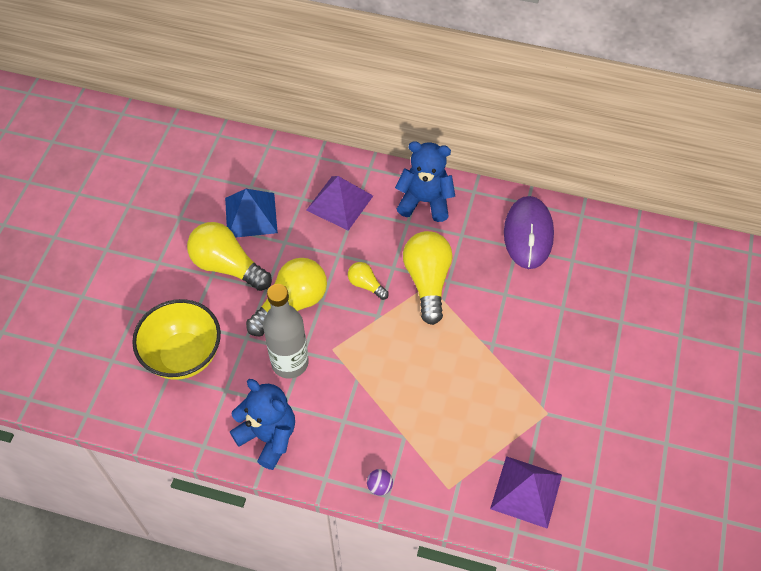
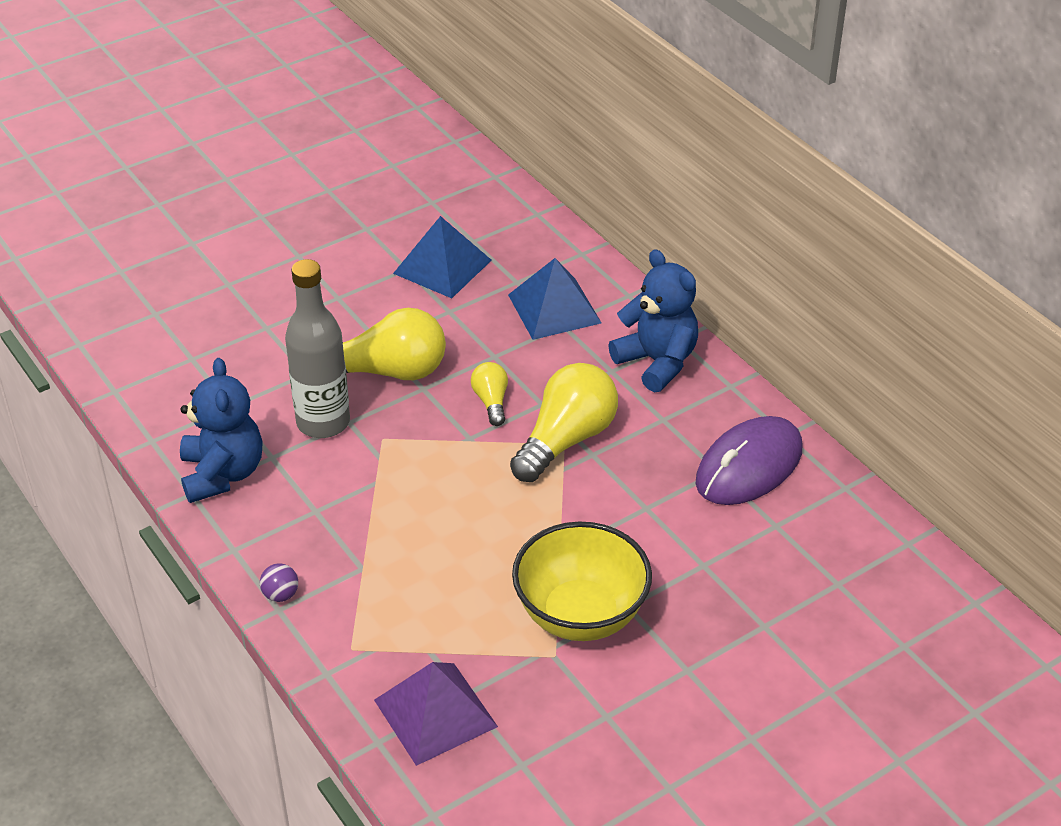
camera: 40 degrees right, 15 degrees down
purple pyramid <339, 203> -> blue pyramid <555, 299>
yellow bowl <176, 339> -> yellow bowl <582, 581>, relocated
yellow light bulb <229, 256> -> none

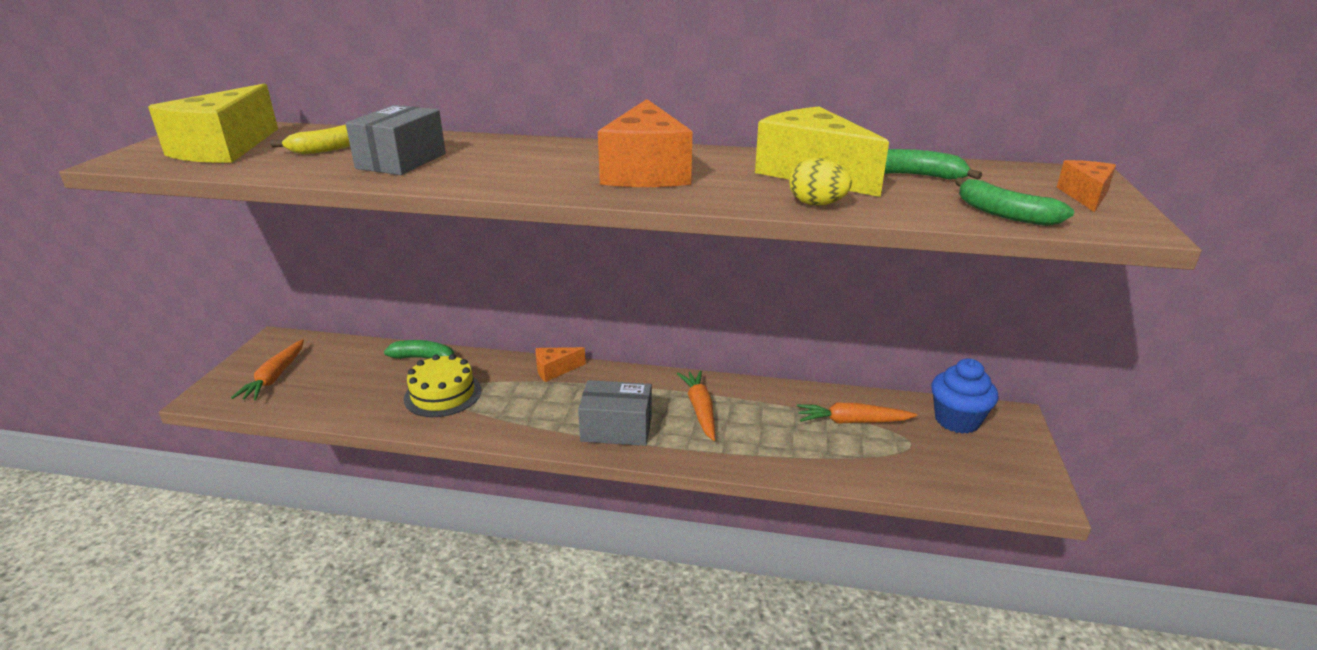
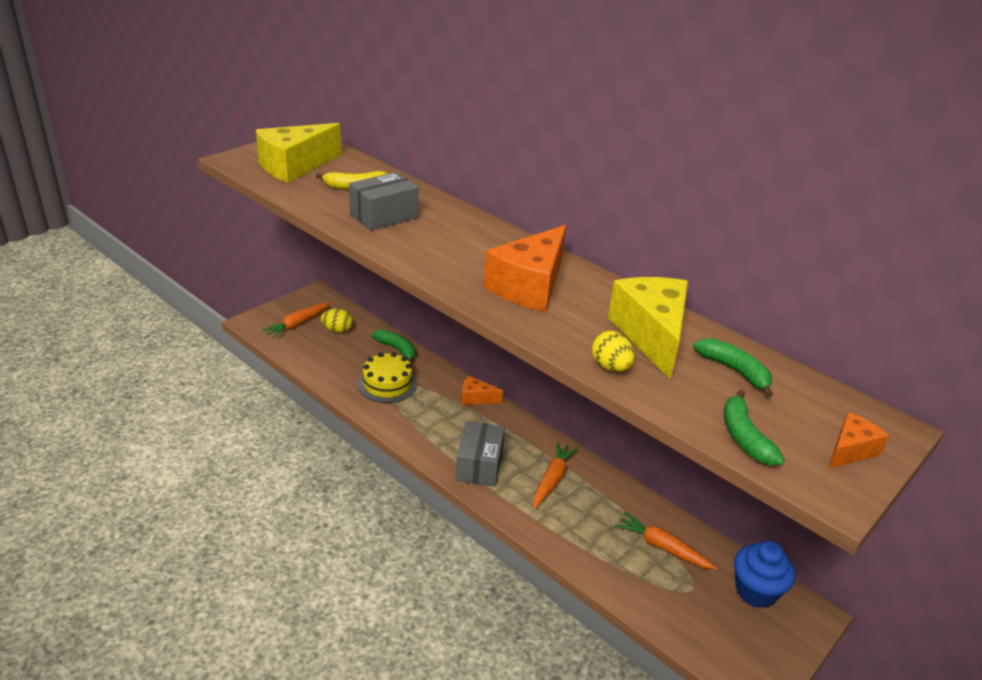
camera: 30 degrees right, 5 degrees up
none -> yellow egg <337, 321>
grey box <615, 413> -> grey box <480, 454>, 60 degrees clockwise

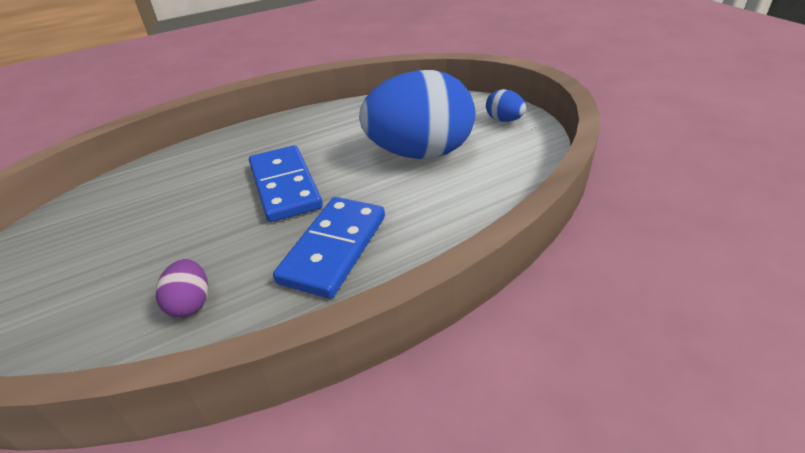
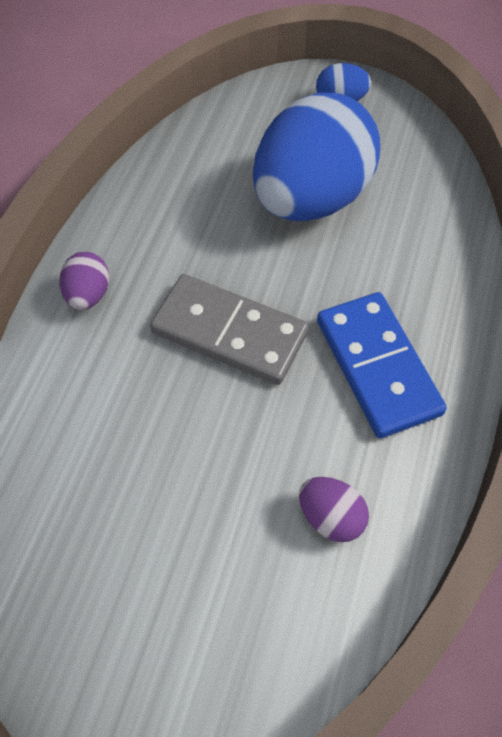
camera: 45 degrees left, 20 degrees up
none -> purple egg <84, 281>
blue domino <286, 183> -> grey domino <229, 329>

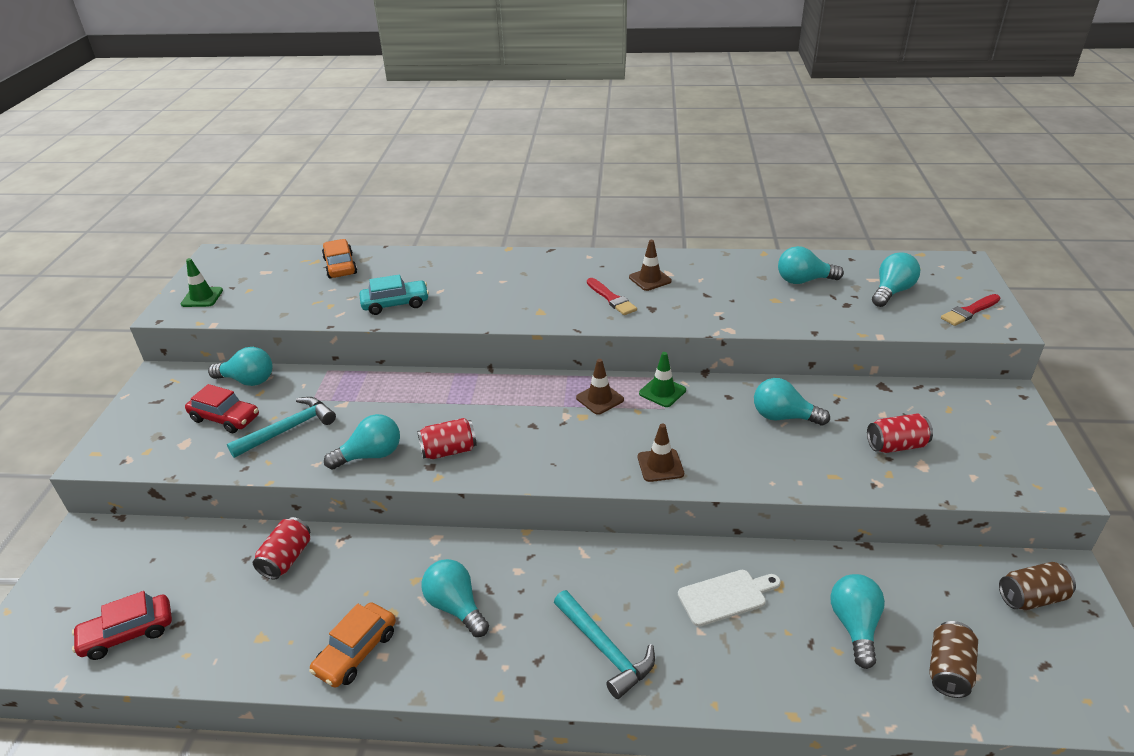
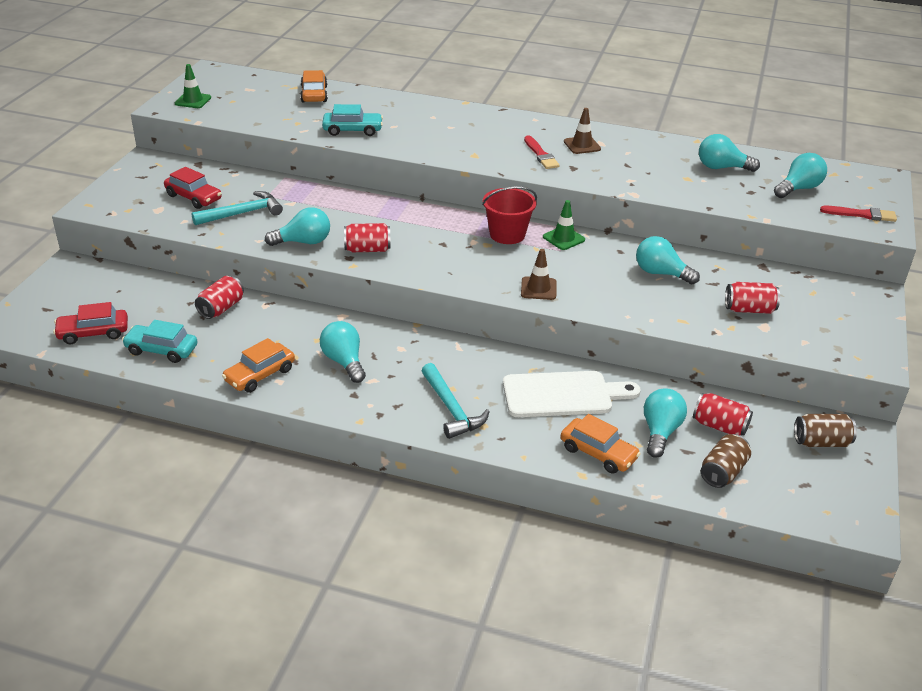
camera: 10 degrees right, 0 degrees up
none -> turquoise car <160, 341>
brown traffic cone <600, 387> -> red bucket <509, 215>
white cutting board <729, 598> -> white cutting board <572, 394>, x1.56
none -> orange car <601, 444>
none -> red can <723, 414>
red brush <970, 310> -> red brush <858, 214>, 150 degrees counterclockwise
turquoise light bulb <240, 366> -> none

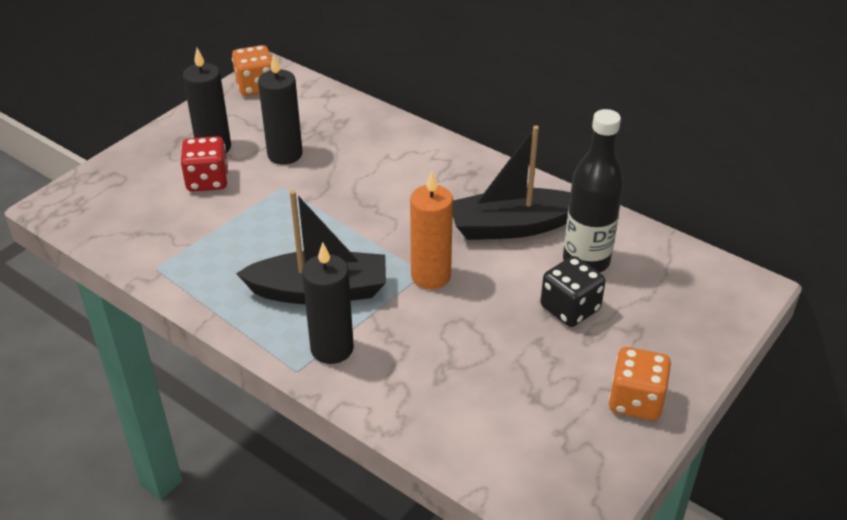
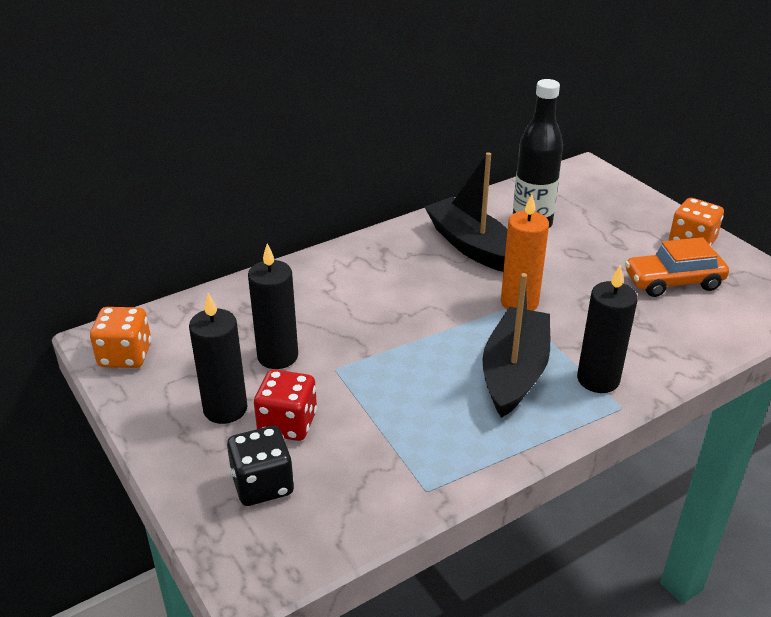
camera: 70 degrees left, 5 degrees down
black dice <573, 291> -> black dice <260, 466>, relocated
black boat <512, 182> -> black boat <466, 212>, 135 degrees clockwise
none -> orange car <677, 267>

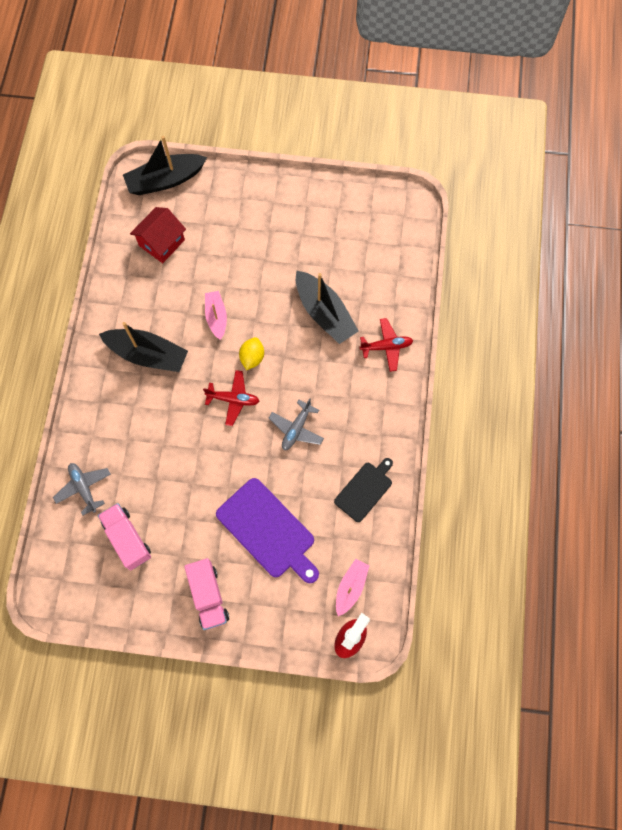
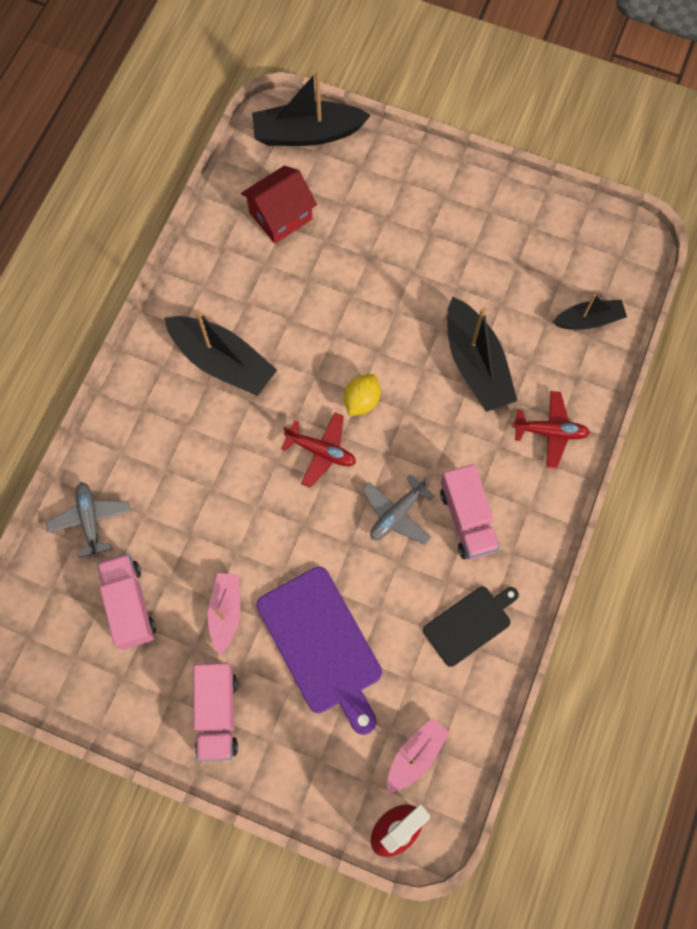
camera: 15 degrees right, 0 degrees up
pink boat <216, 315> -> pink boat <224, 614>, relocated
none -> pink truck <470, 512>
none -> black boat <590, 312>

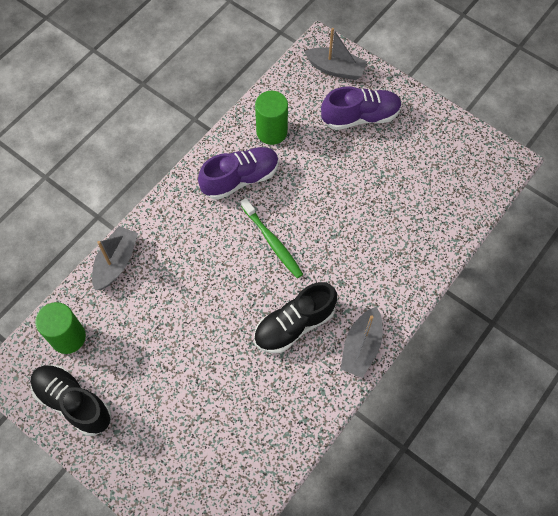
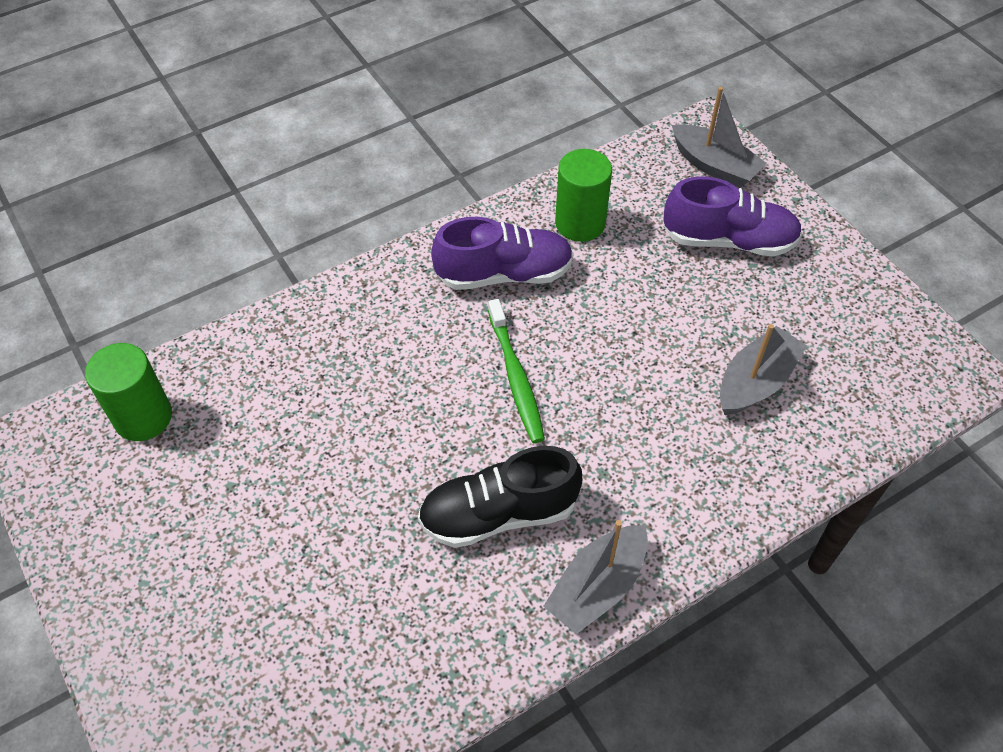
camera: 20 degrees right, 10 degrees down
grey boat <115, 258> -> grey boat <763, 369>, relocated
black shoe <70, 400> -> none

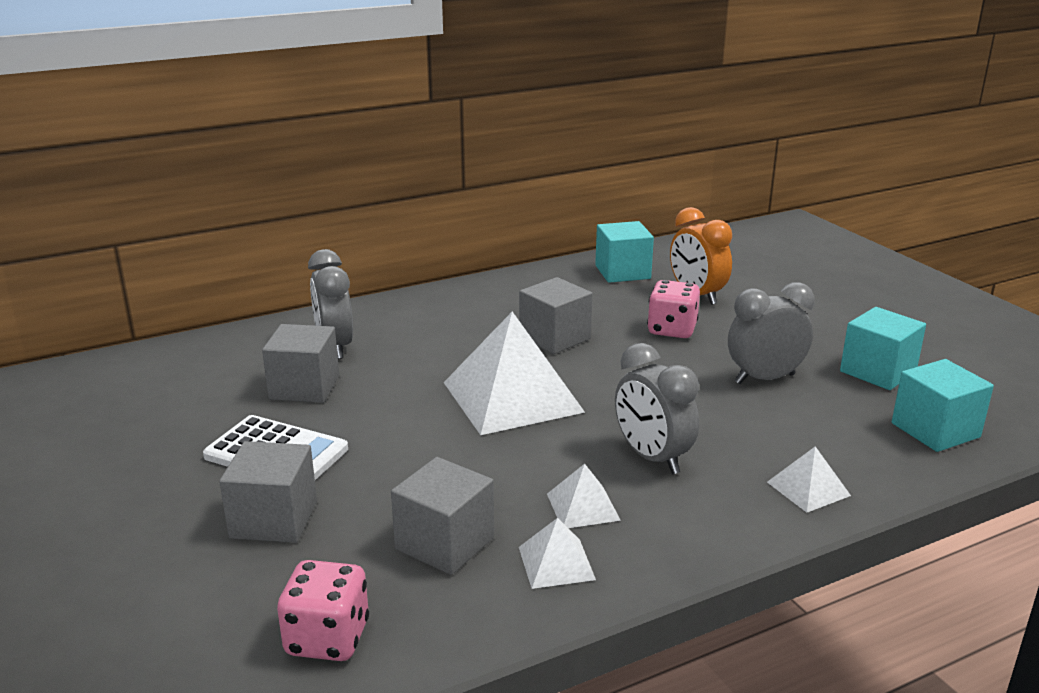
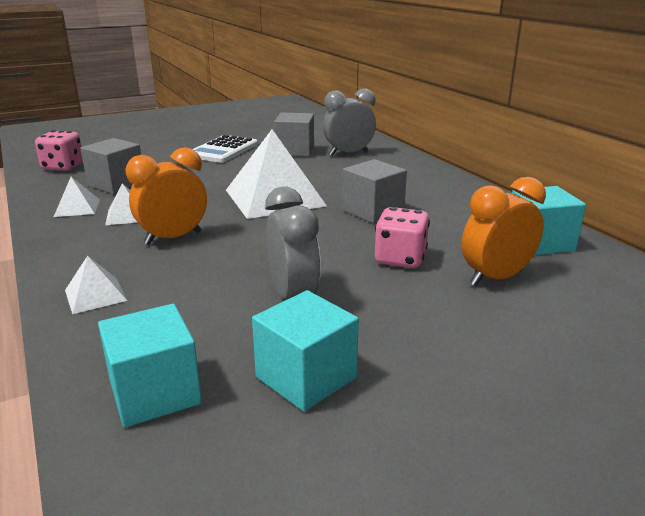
camera: 90 degrees right, 0 degrees up
grey clock <657, 408> -> orange clock <166, 196>
grey cube <268, 492> -> none

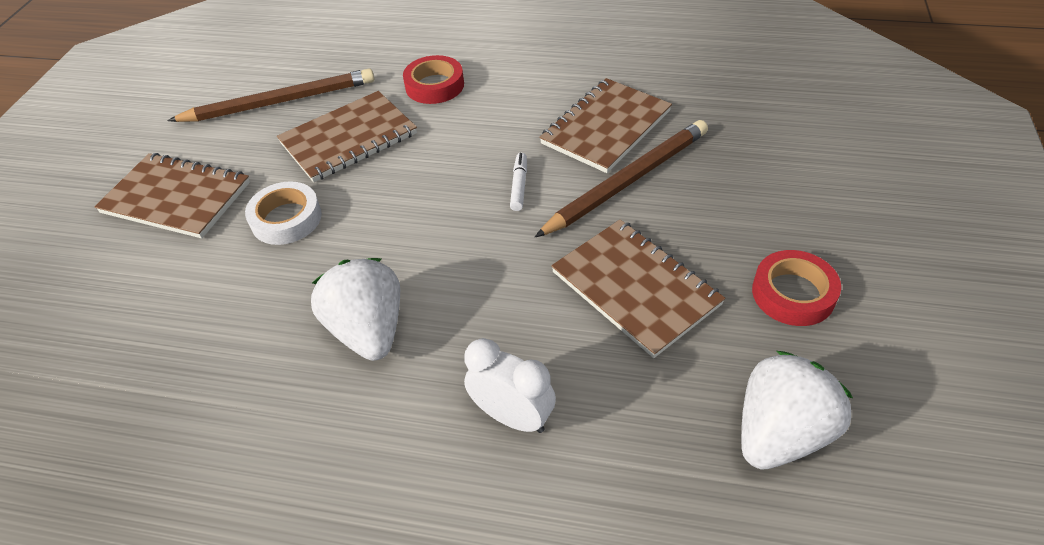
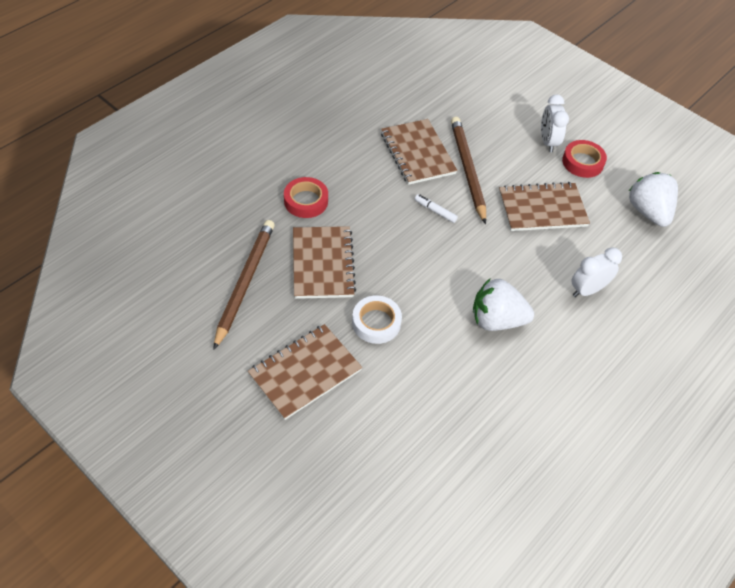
camera: 65 degrees left, 5 degrees up
none -> white clock <555, 123>

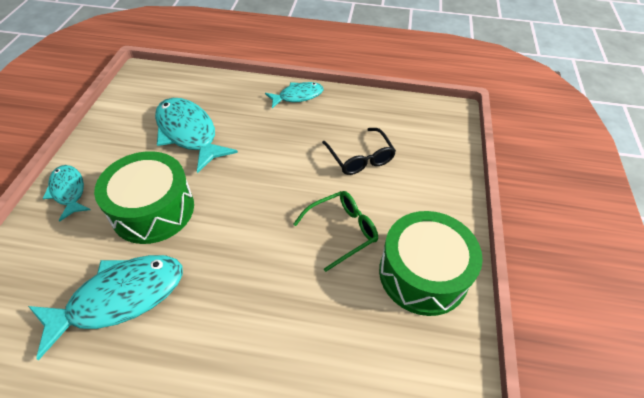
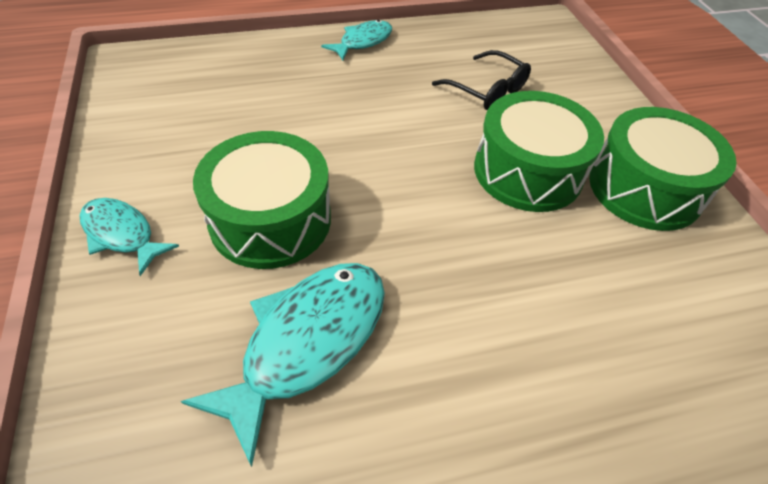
camera: 25 degrees left, 0 degrees up
green glasses <335, 231> -> green drum <539, 151>
turquoise fish <196, 135> -> none

